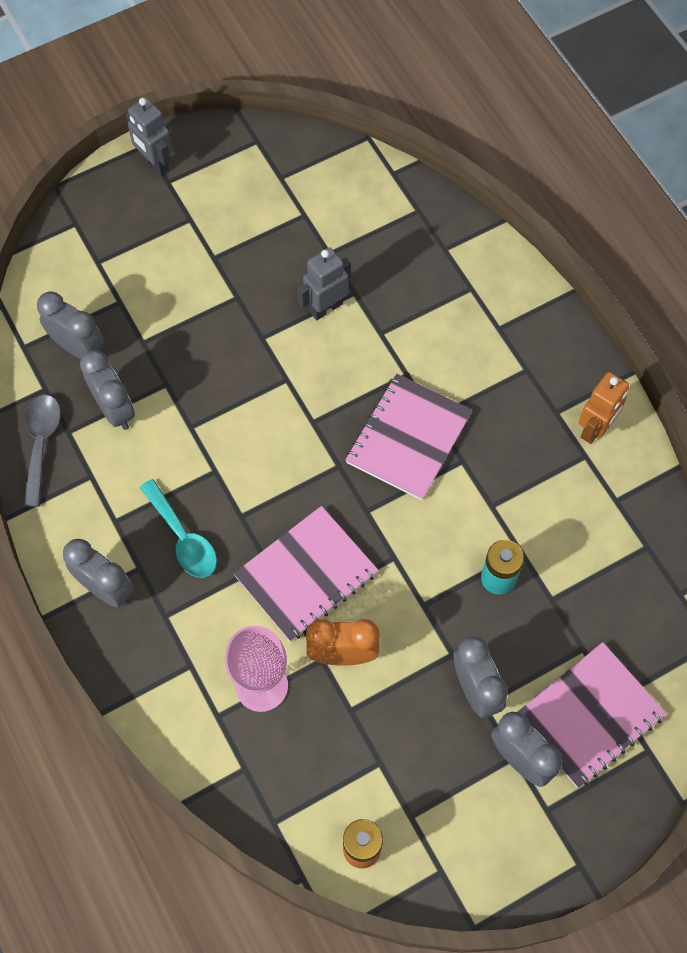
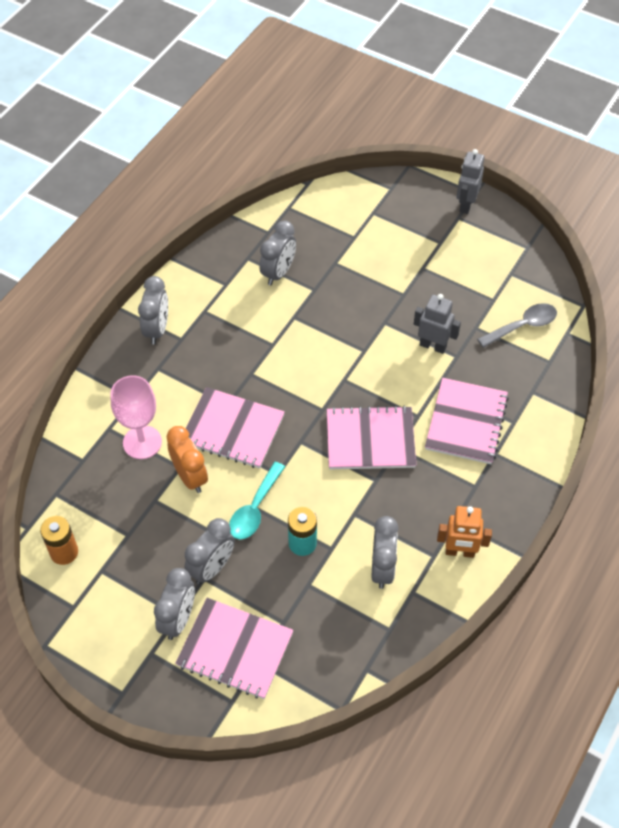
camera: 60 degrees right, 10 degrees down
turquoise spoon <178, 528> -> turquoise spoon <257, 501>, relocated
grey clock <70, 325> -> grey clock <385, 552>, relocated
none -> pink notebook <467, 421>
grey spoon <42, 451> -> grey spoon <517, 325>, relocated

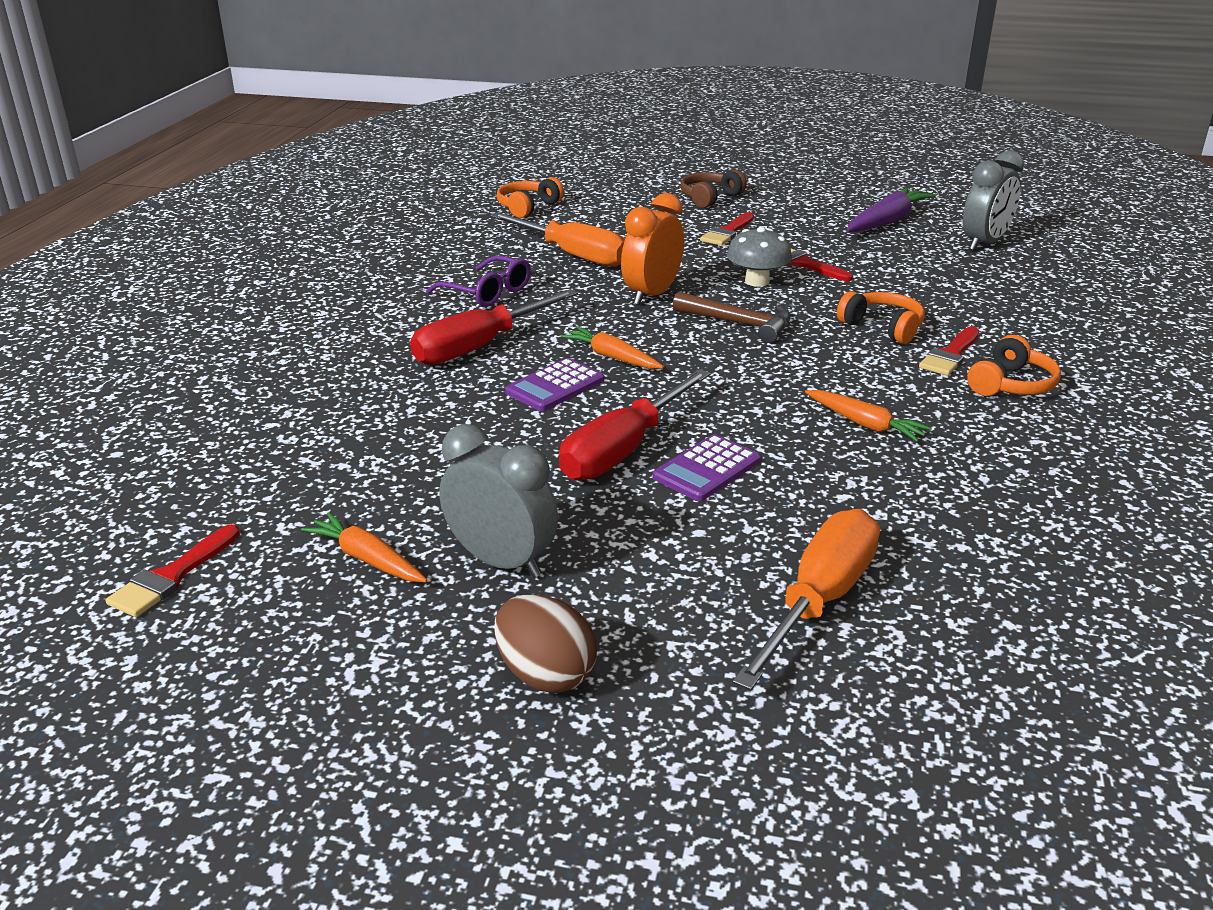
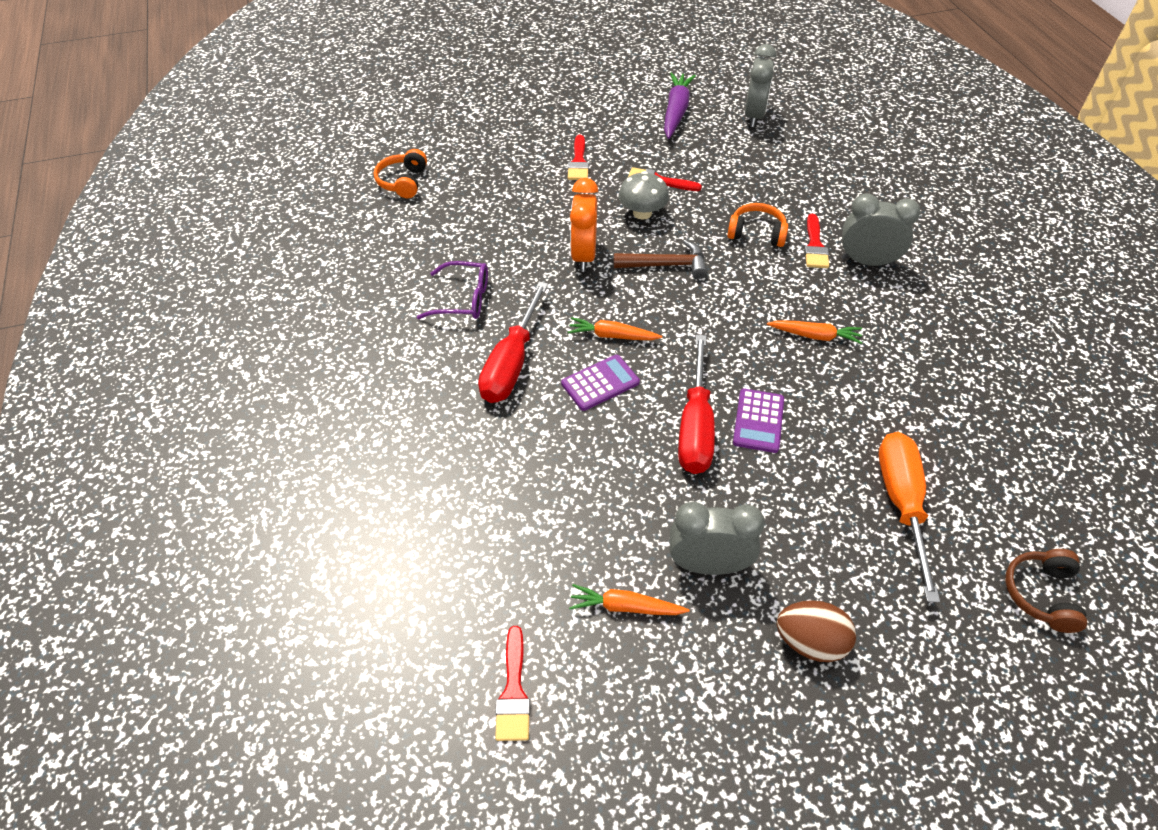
camera: 30 degrees left, 20 degrees up
purple calculator <554, 384> -> purple calculator <600, 383>, 135 degrees counterclockwise
orange headphones <1014, 365> -> grey clock <881, 229>
brown headphones <714, 188> -> brown headphones <1046, 591>, relocated
orange screwdriver <557, 239> -> none

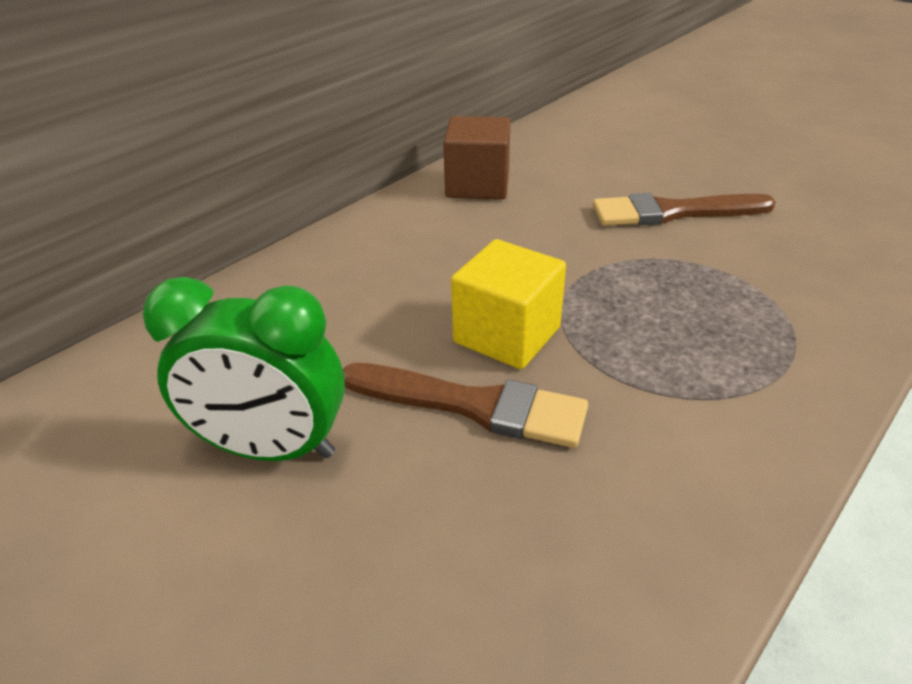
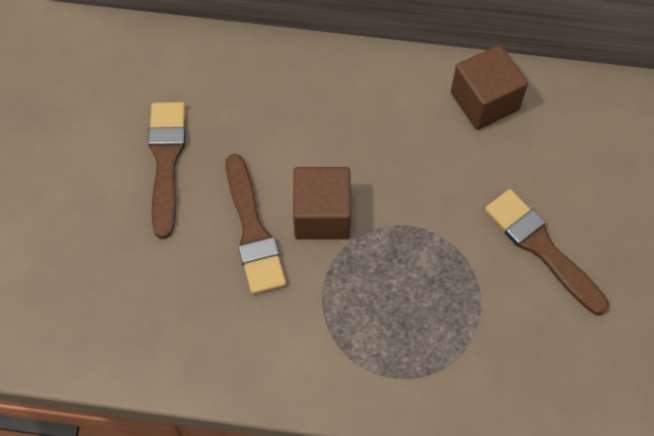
camera: 55 degrees right, 25 degrees up
green clock <244, 369> -> brown brush <167, 170>
yellow cube <508, 304> -> brown cube <322, 203>

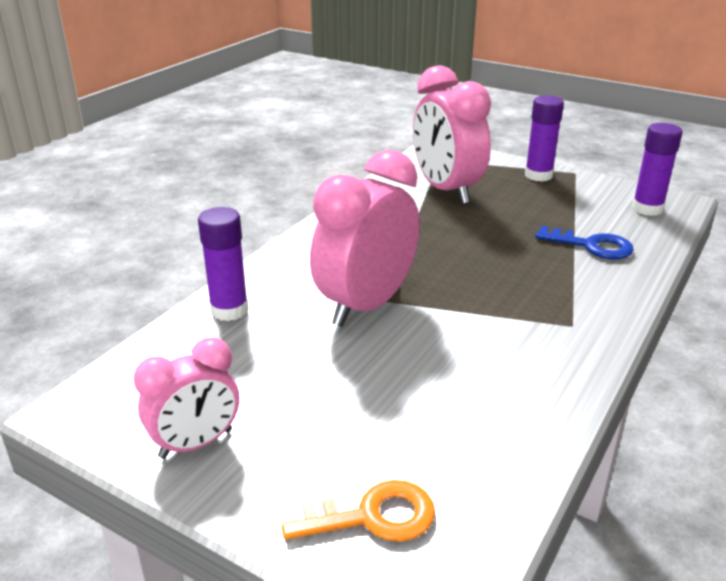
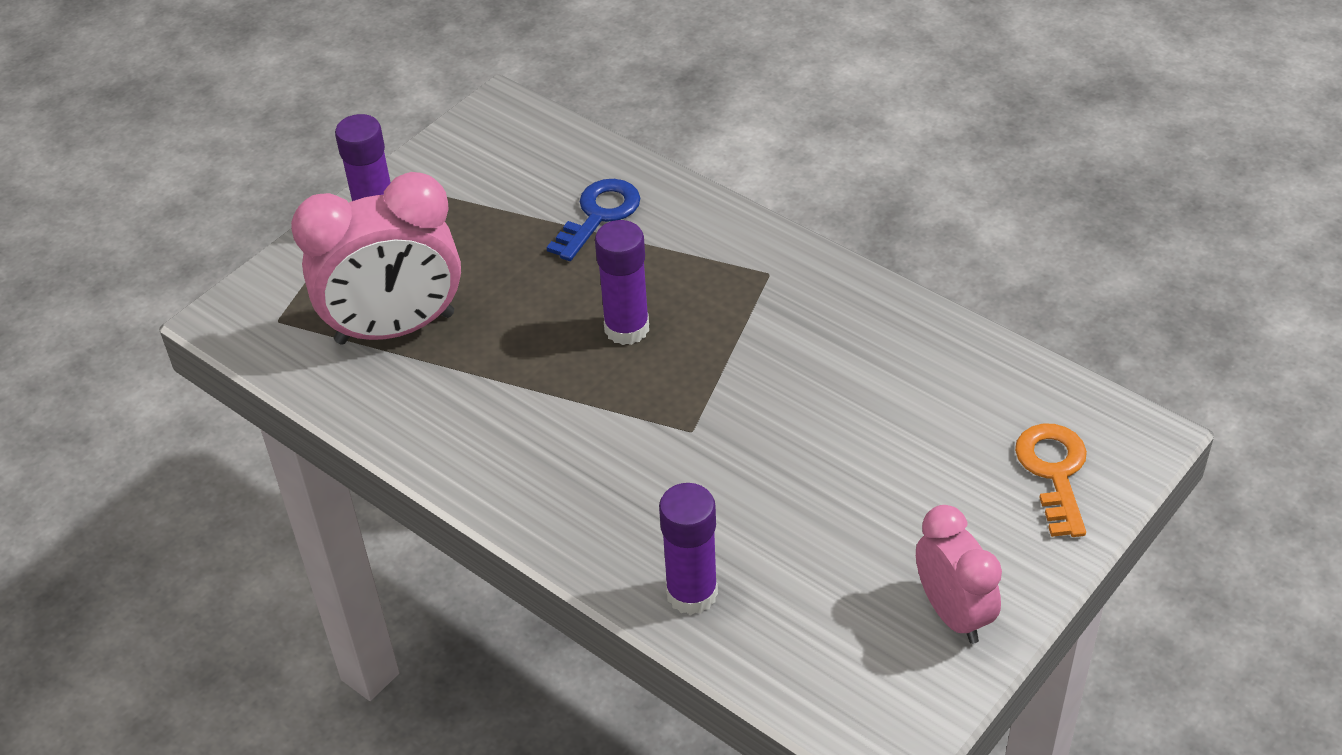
camera: 80 degrees left, 15 degrees up
purple glue stick <657, 169> -> purple glue stick <622, 282>, relocated
pink clock <365, 238> -> none

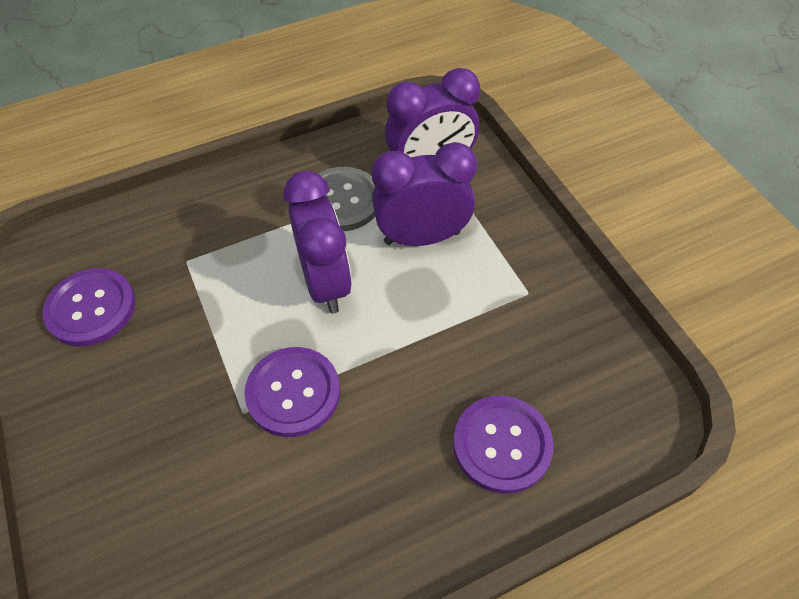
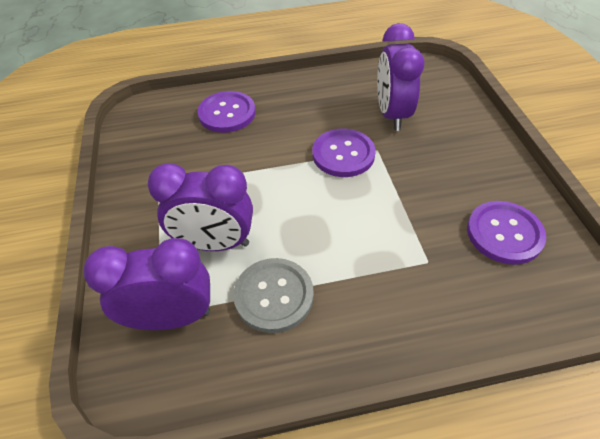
camera: 165 degrees left, 5 degrees down
purple clock <317, 242> -> purple clock <401, 77>, relocated

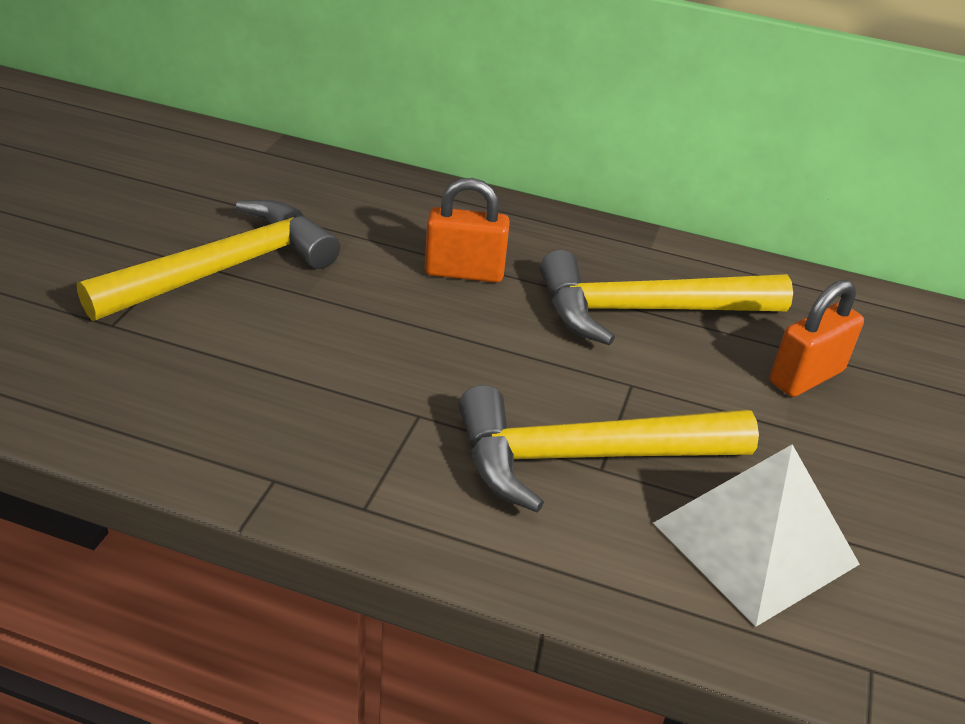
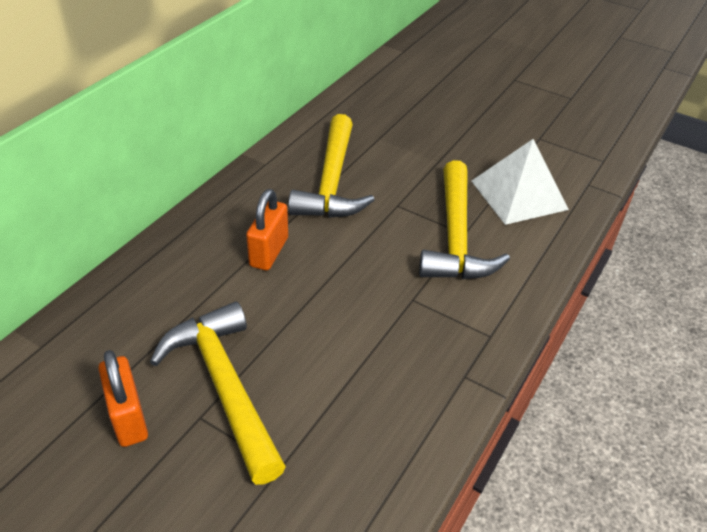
camera: 75 degrees left, 5 degrees up
orange padlock <817, 338> -> orange padlock <123, 398>, relocated

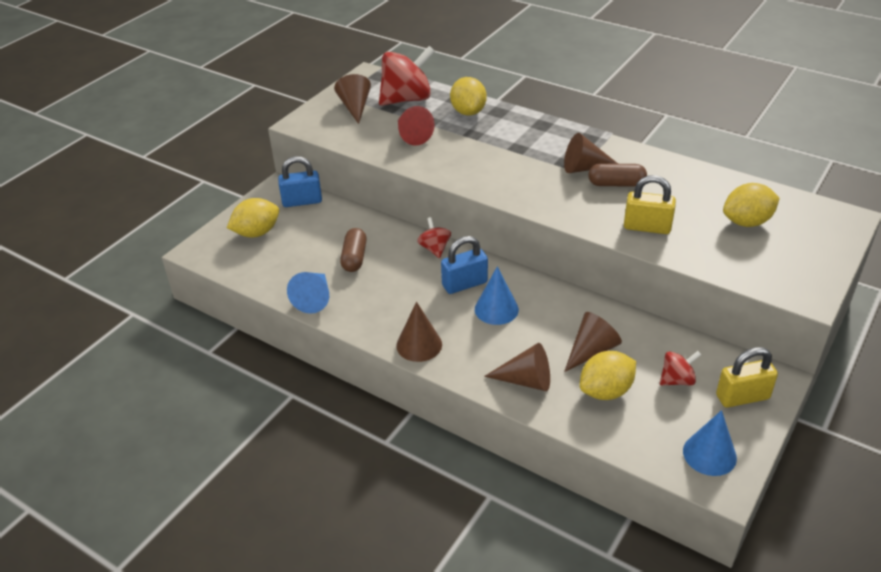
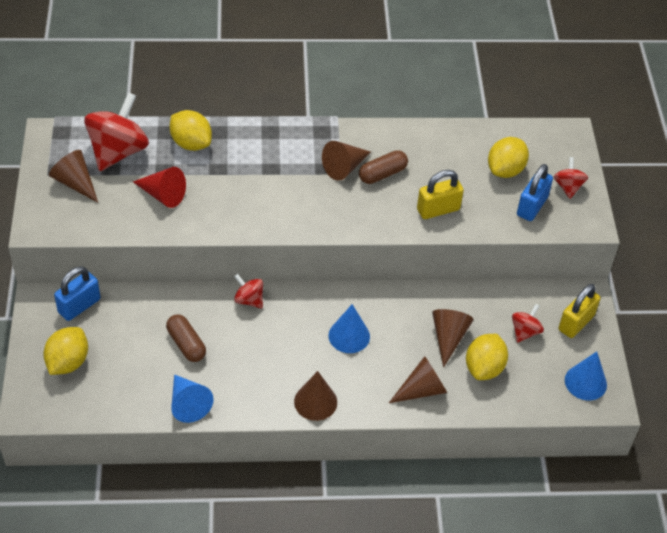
camera: 40 degrees left, 10 degrees up
blue padlock <464, 265> -> blue padlock <535, 192>, relocated
none -> red spinning top <571, 178>

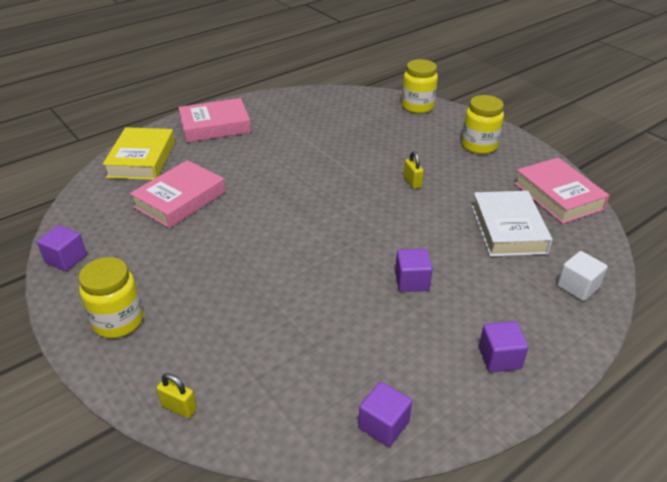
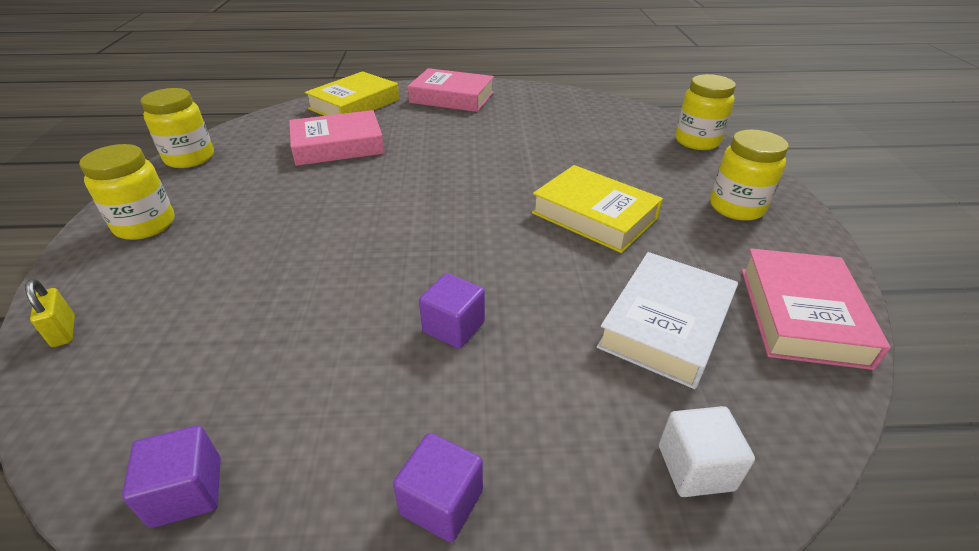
camera: 35 degrees right, 0 degrees up
purple cube <62, 248> -> yellow jar <177, 128>
yellow padlock <414, 170> -> yellow book <597, 209>

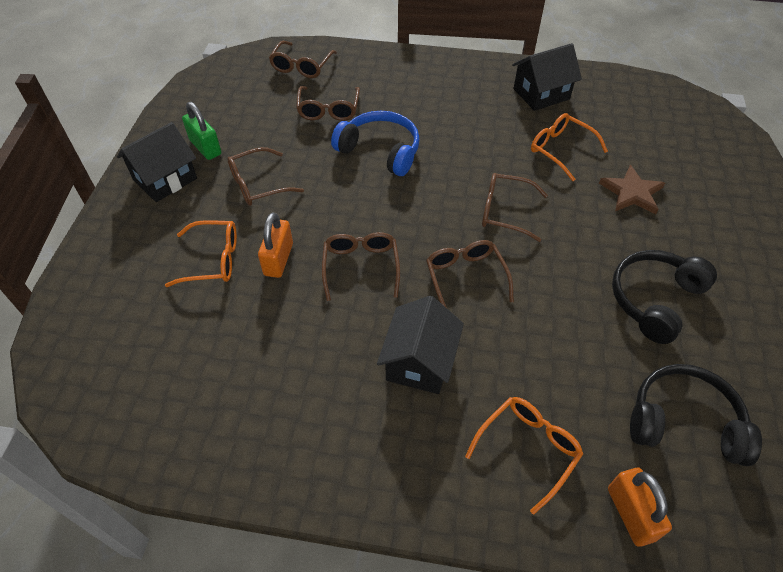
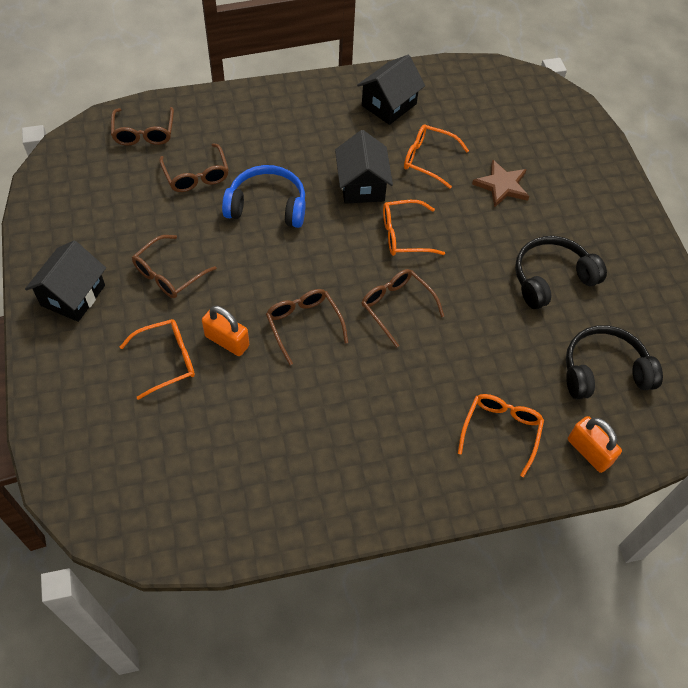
camera: 25 degrees left, 5 degrees up
orange padlock <275, 245> -> orange padlock <225, 331>, 45 degrees counterclockwise
black house <420, 345> -> black house <364, 167>, relocated
brown glasses <515, 207> -> orange glasses <414, 228>
black headphones <664, 297> -> black headphones <561, 272>, 45 degrees clockwise
green padlock <201, 131> -> none

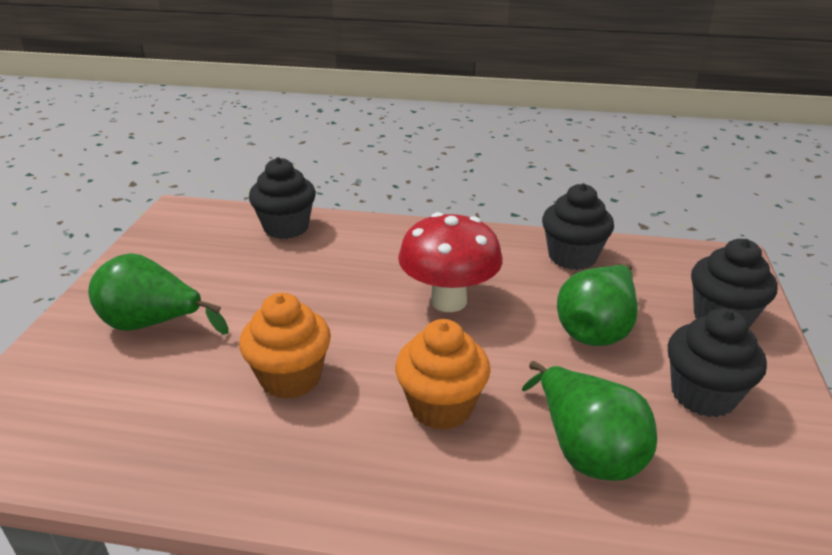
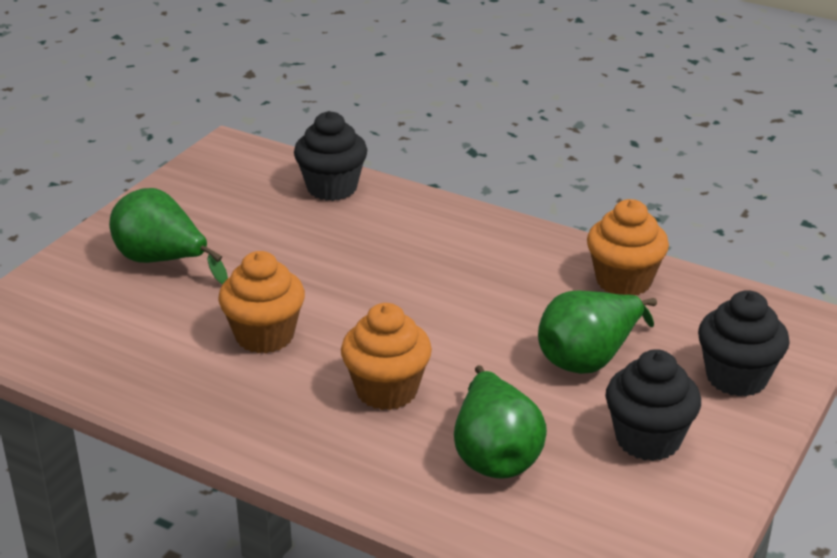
camera: 20 degrees right, 0 degrees up
black cupcake <578, 226> -> orange cupcake <628, 247>
red mushroom <450, 262> -> none

